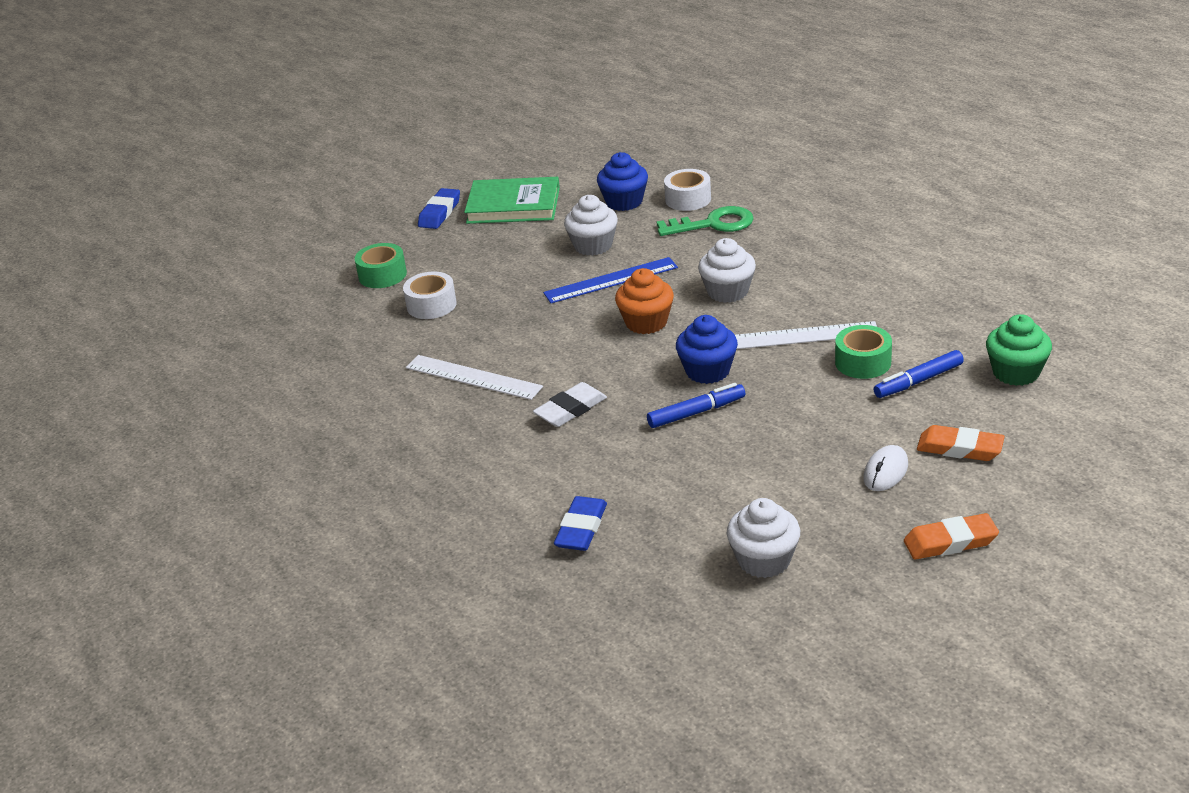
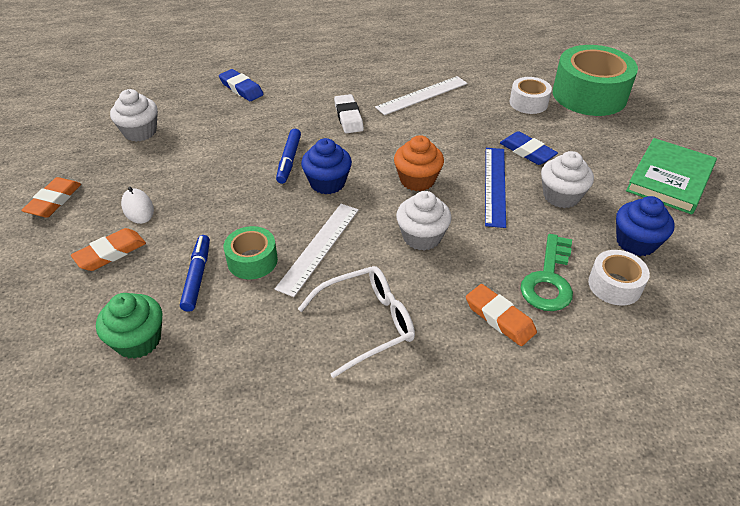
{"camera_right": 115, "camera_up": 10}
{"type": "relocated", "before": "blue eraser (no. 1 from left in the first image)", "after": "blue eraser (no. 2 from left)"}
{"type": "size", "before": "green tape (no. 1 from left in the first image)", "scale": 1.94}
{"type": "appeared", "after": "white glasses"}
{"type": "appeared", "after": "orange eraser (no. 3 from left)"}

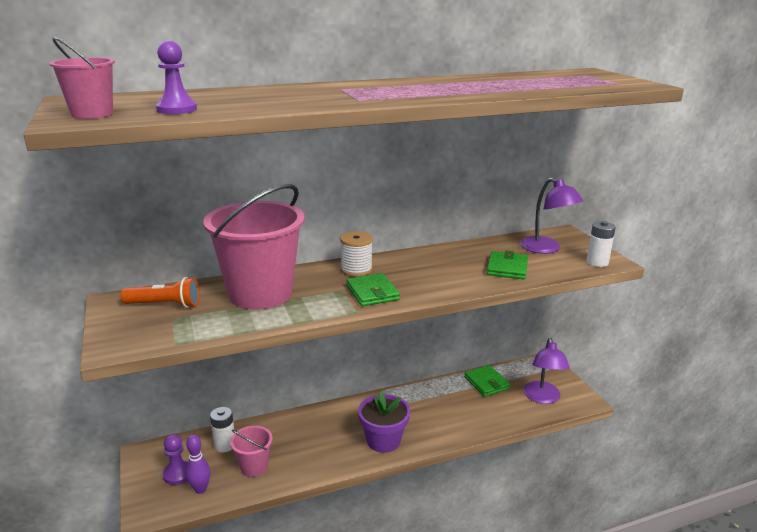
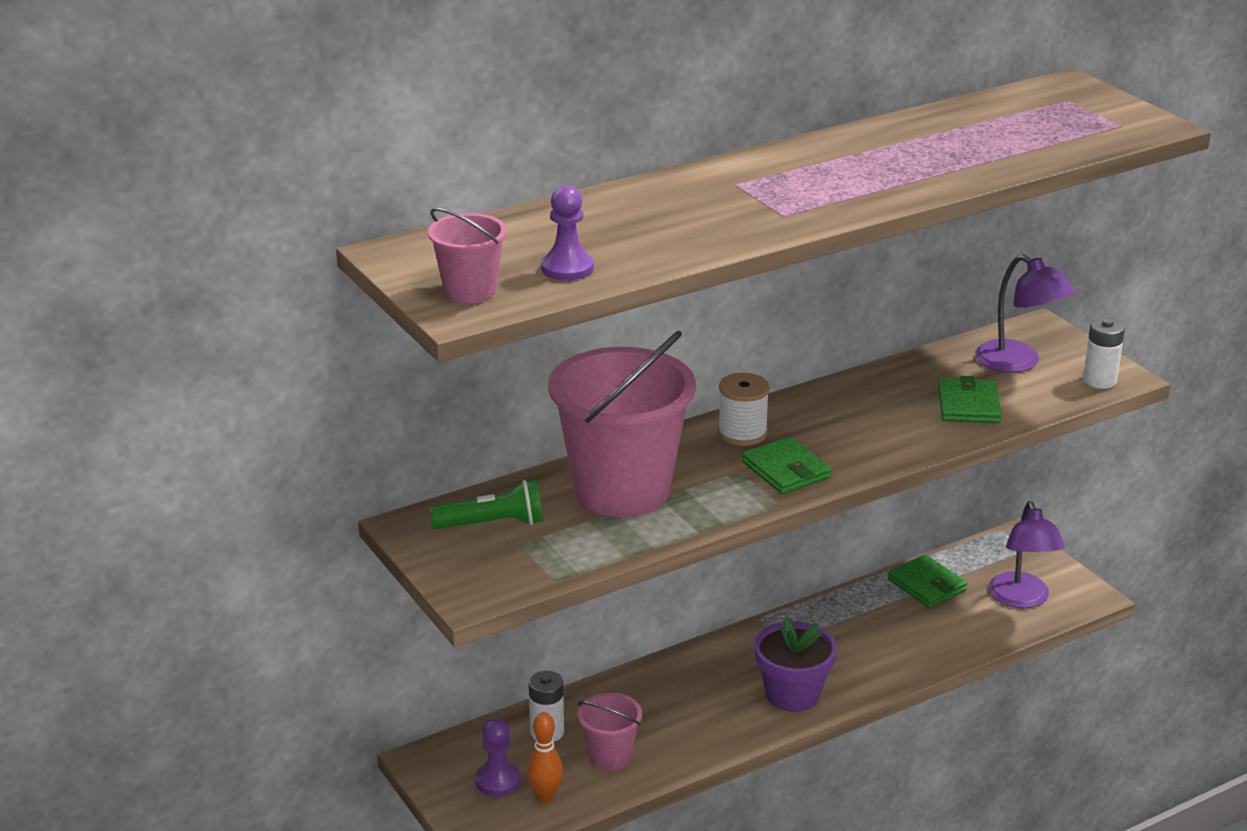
{"camera_right": -10, "camera_up": 5}
{"type": "colour", "before": "orange flashlight", "after": "green flashlight"}
{"type": "colour", "before": "purple bowling pin", "after": "orange bowling pin"}

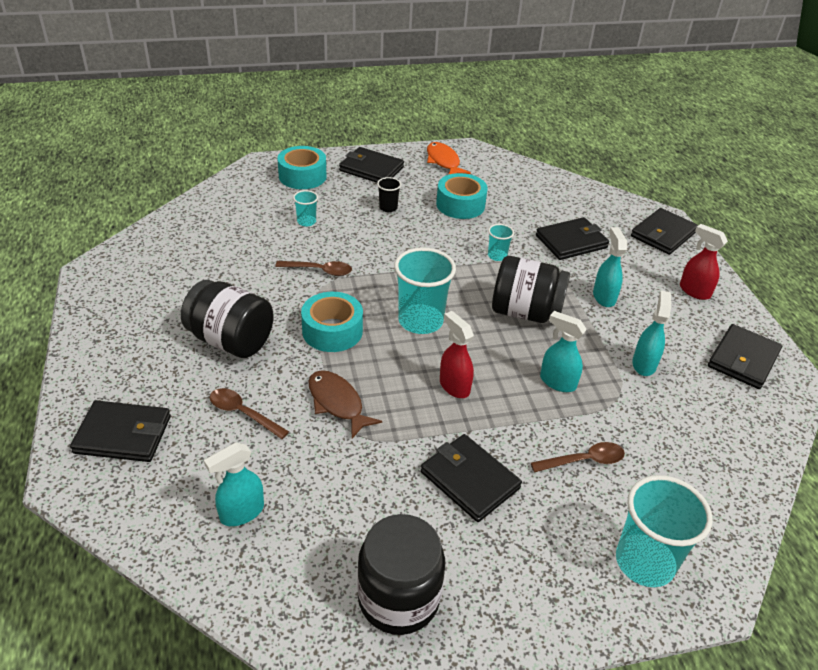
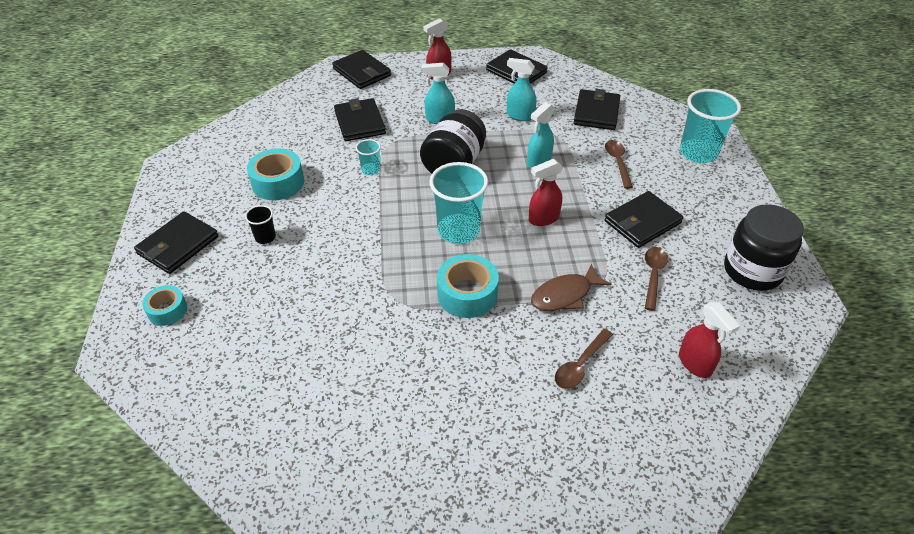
{"camera_right": -80, "camera_up": 5}
{"type": "missing", "before": "orange fish"}
{"type": "size", "before": "turquoise tape (no. 1 from left)", "scale": 0.62}
{"type": "missing", "before": "turquoise cup (no. 1 from left)"}
{"type": "relocated", "before": "brown spoon (no. 2 from left in the first image)", "after": "brown spoon (no. 3 from left)"}
{"type": "missing", "before": "black jar (no. 1 from left)"}
{"type": "relocated", "before": "black wallet (no. 1 from left in the first image)", "after": "black wallet (no. 5 from left)"}
{"type": "colour", "before": "turquoise spray bottle (no. 1 from left)", "after": "red spray bottle (no. 3 from left)"}

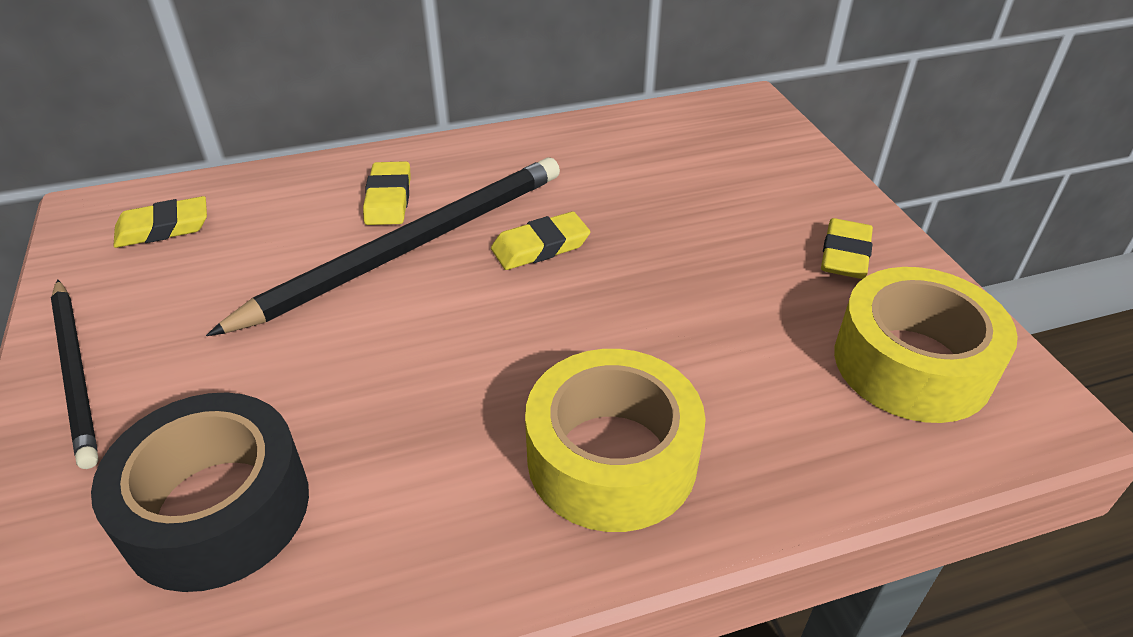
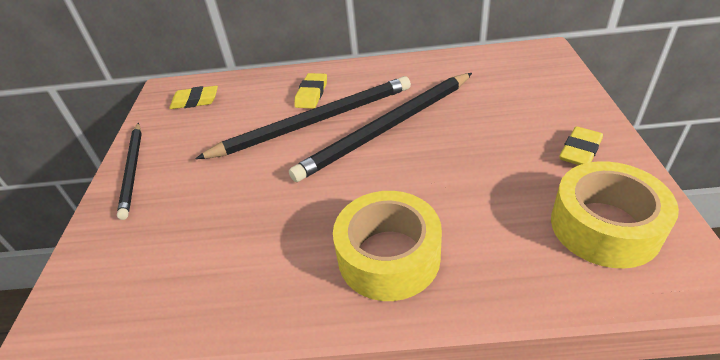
{"camera_right": 20, "camera_up": 0}
{"type": "exchanged", "before": "yellow eraser (no. 3 from left)", "after": "black pencil (no. 3 from left)"}
{"type": "missing", "before": "black tape"}

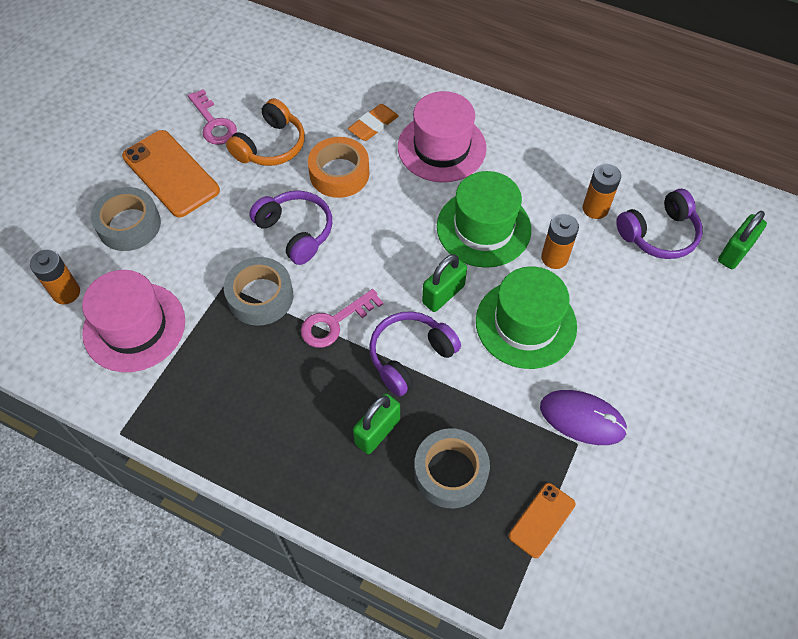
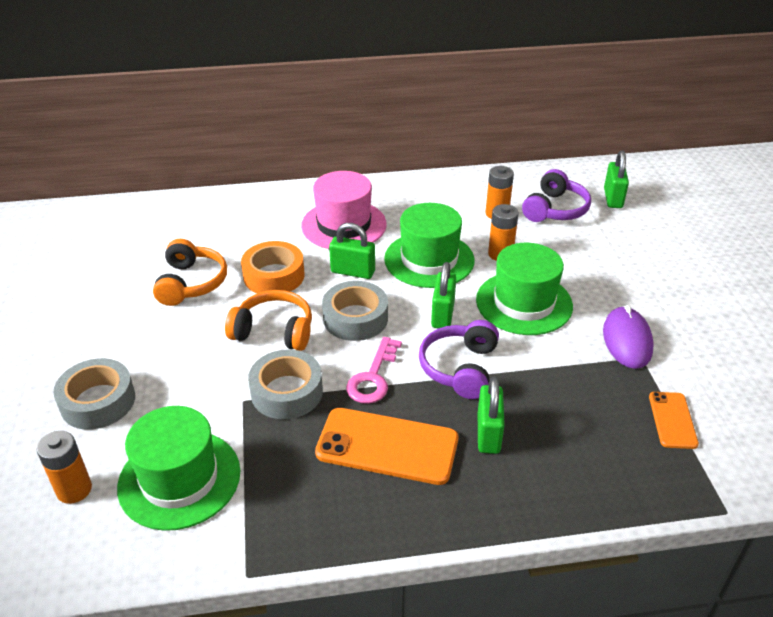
{"camera_right": -35, "camera_up": -20}
{"type": "missing", "before": "pink key (no. 1 from left)"}
{"type": "missing", "before": "orange eraser"}
{"type": "relocated", "before": "orange phone (no. 1 from left)"}
{"type": "colour", "before": "purple headphones (no. 1 from left)", "after": "orange headphones (no. 2 from left)"}
{"type": "colour", "before": "pink hat (no. 1 from left)", "after": "green hat (no. 1 from left)"}
{"type": "spun", "before": "purple mouse", "turn": -75}
{"type": "relocated", "before": "grey tape (no. 3 from left)"}
{"type": "appeared", "after": "green padlock (no. 1 from left)"}

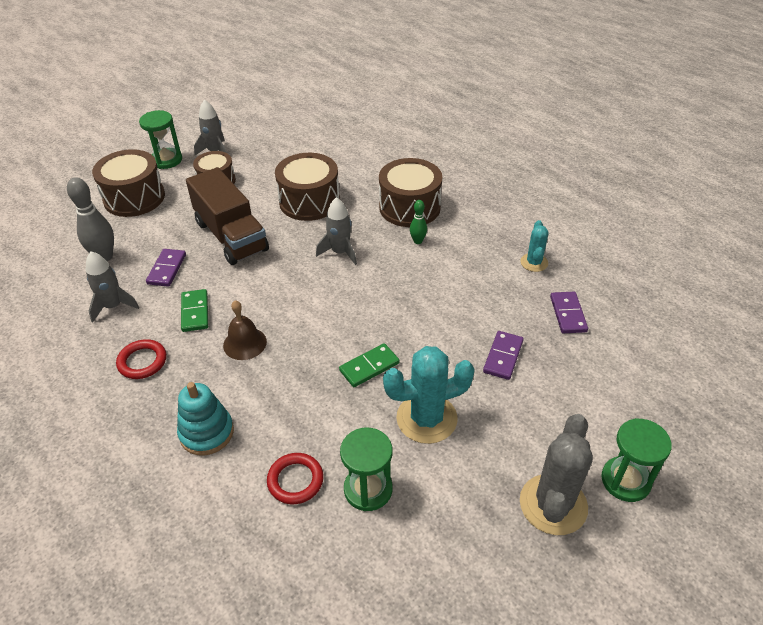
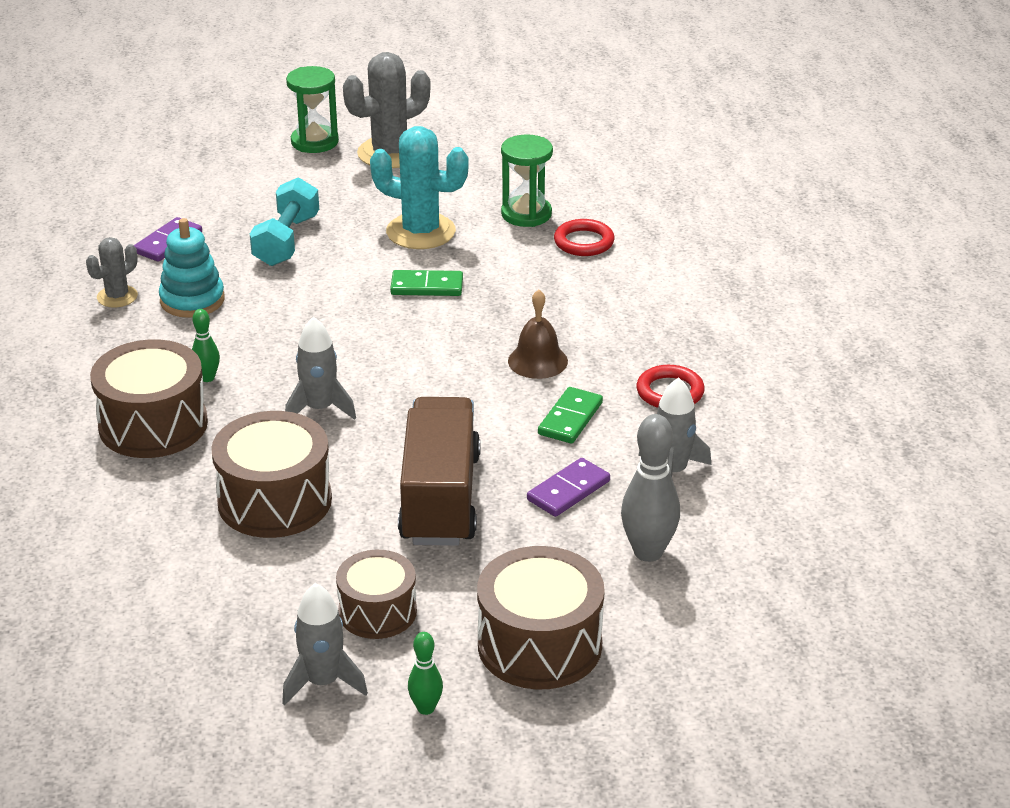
{"camera_right": -145, "camera_up": -10}
{"type": "exchanged", "before": "green hourglass (no. 1 from left)", "after": "green bowling pin (no. 2 from left)"}
{"type": "colour", "before": "turquoise cactus (no. 2 from left)", "after": "grey cactus (no. 1 from left)"}
{"type": "exchanged", "before": "purple domino (no. 2 from left)", "after": "turquoise dumbbell"}
{"type": "relocated", "before": "turquoise stacking toy"}

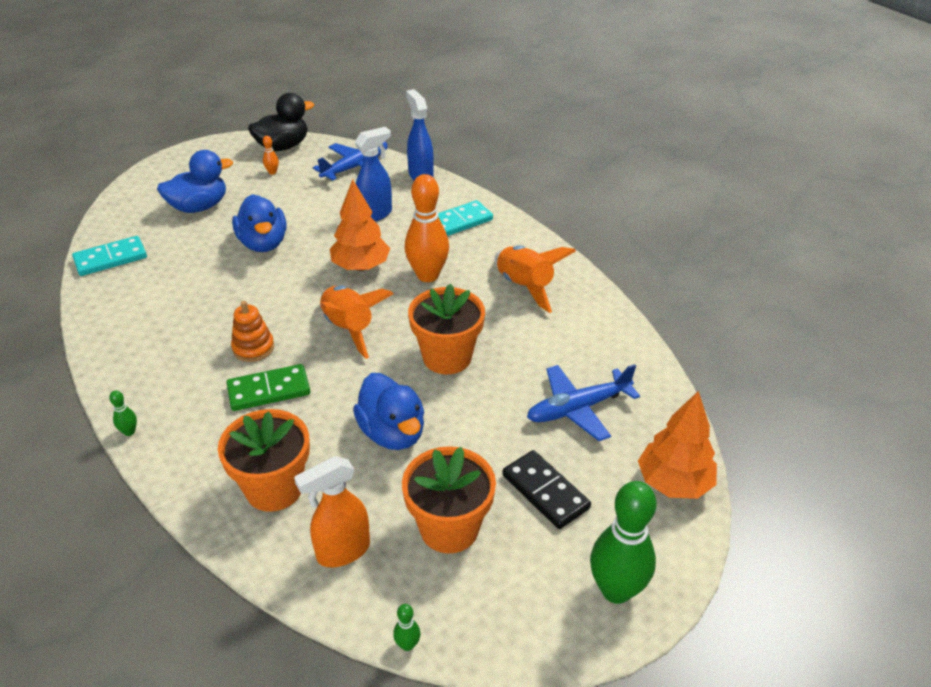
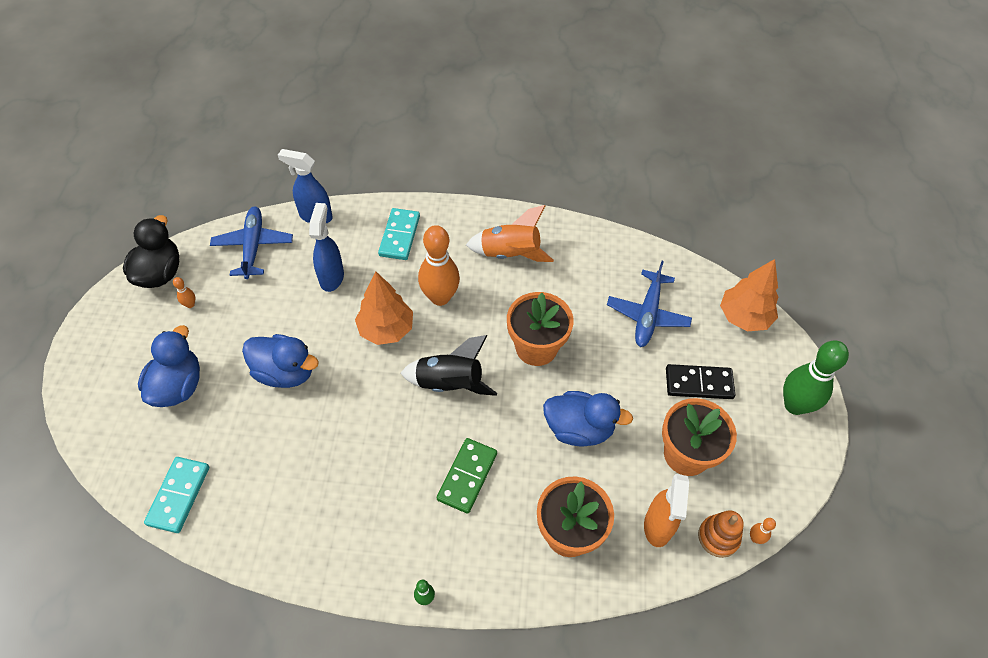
{"camera_right": -50, "camera_up": 15}
{"type": "colour", "before": "orange rocket (no. 1 from left)", "after": "black rocket"}
{"type": "relocated", "before": "orange stacking toy"}
{"type": "colour", "before": "green bowling pin (no. 2 from left)", "after": "orange bowling pin (no. 3 from left)"}

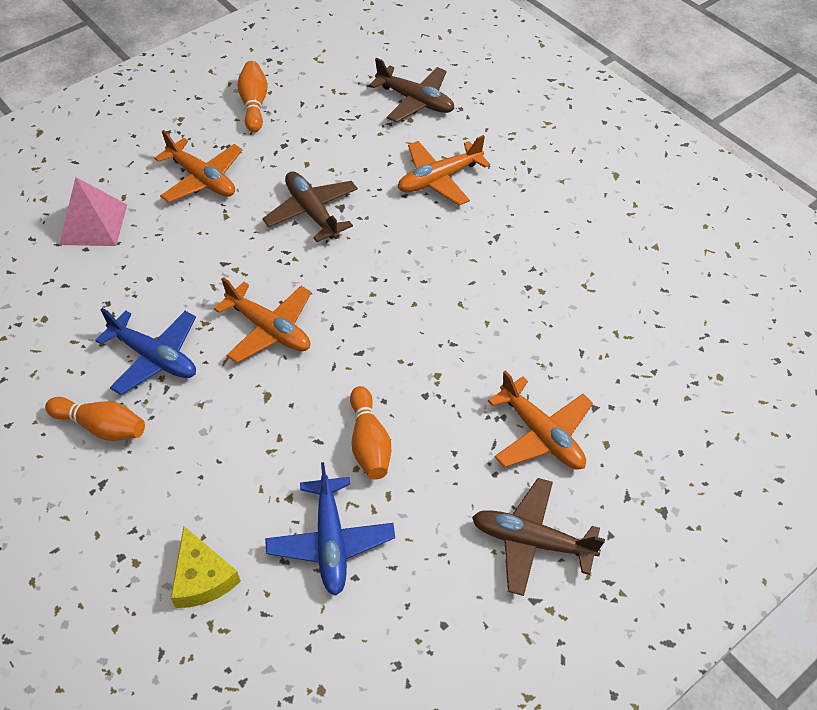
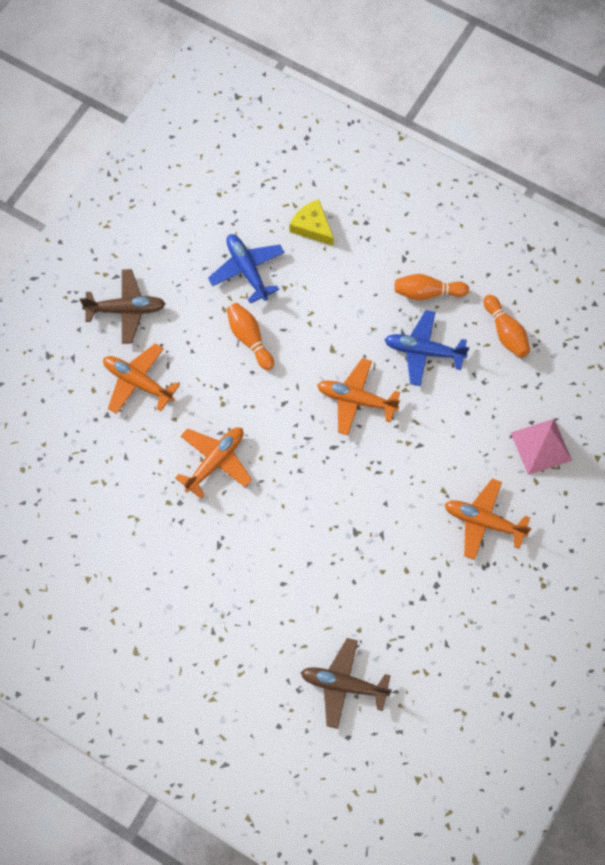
{"camera_right": 160, "camera_up": 15}
{"type": "relocated", "before": "orange bowling pin (no. 2 from left in the first image)", "after": "orange bowling pin (no. 3 from left)"}
{"type": "relocated", "before": "orange plane (no. 3 from left in the first image)", "after": "orange plane (no. 2 from left)"}
{"type": "missing", "before": "brown plane (no. 1 from left)"}

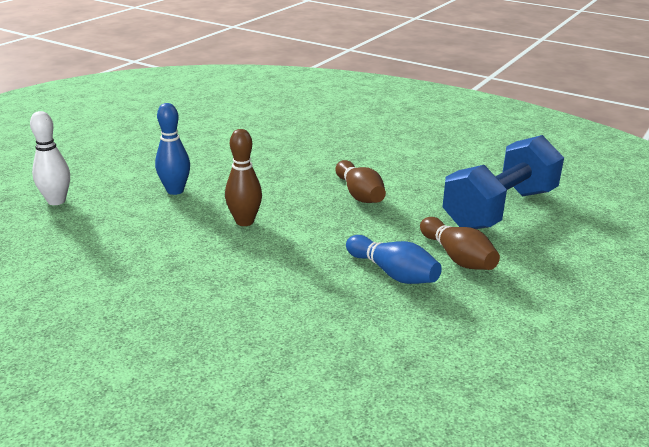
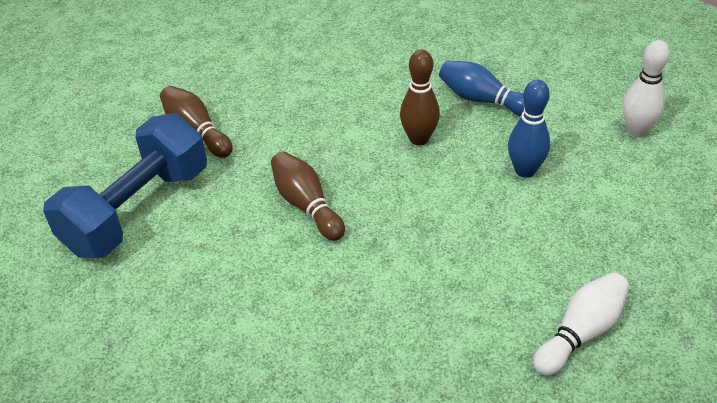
{"camera_right": 170, "camera_up": 15}
{"type": "relocated", "before": "blue bowling pin (no. 2 from left in the first image)", "after": "blue bowling pin (no. 1 from left)"}
{"type": "appeared", "after": "white bowling pin (no. 1 from left)"}

